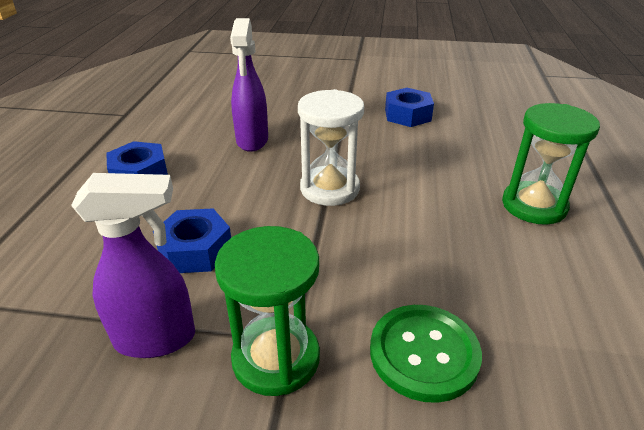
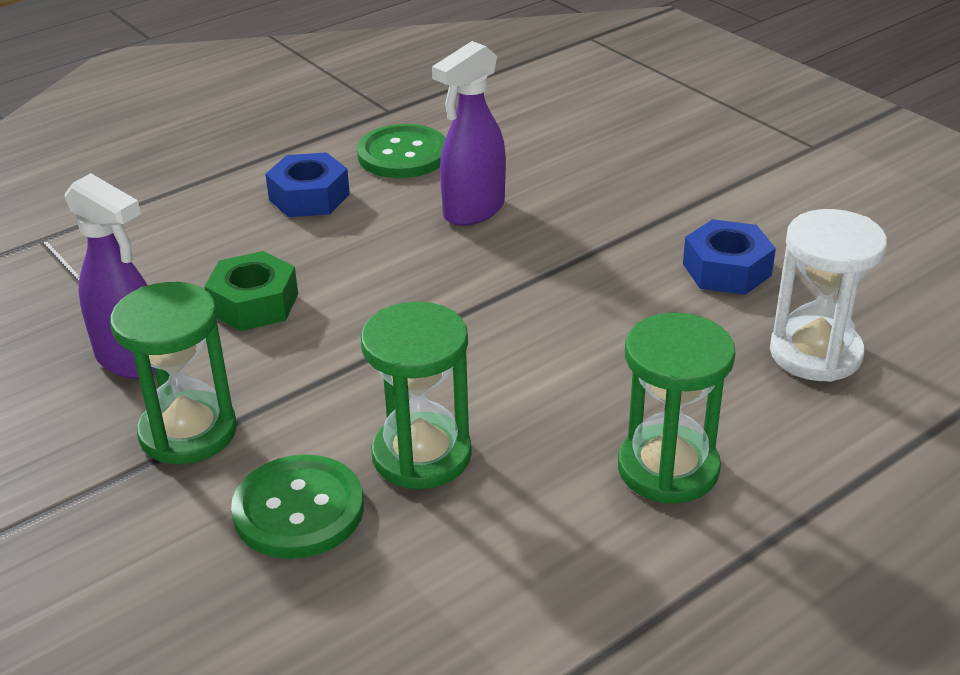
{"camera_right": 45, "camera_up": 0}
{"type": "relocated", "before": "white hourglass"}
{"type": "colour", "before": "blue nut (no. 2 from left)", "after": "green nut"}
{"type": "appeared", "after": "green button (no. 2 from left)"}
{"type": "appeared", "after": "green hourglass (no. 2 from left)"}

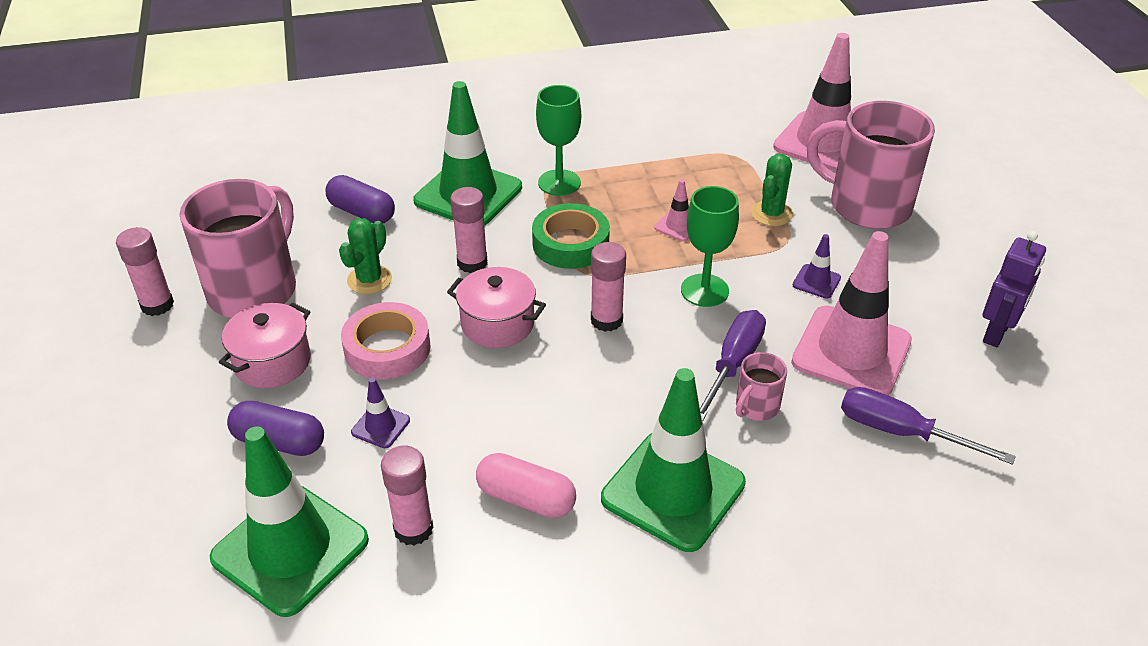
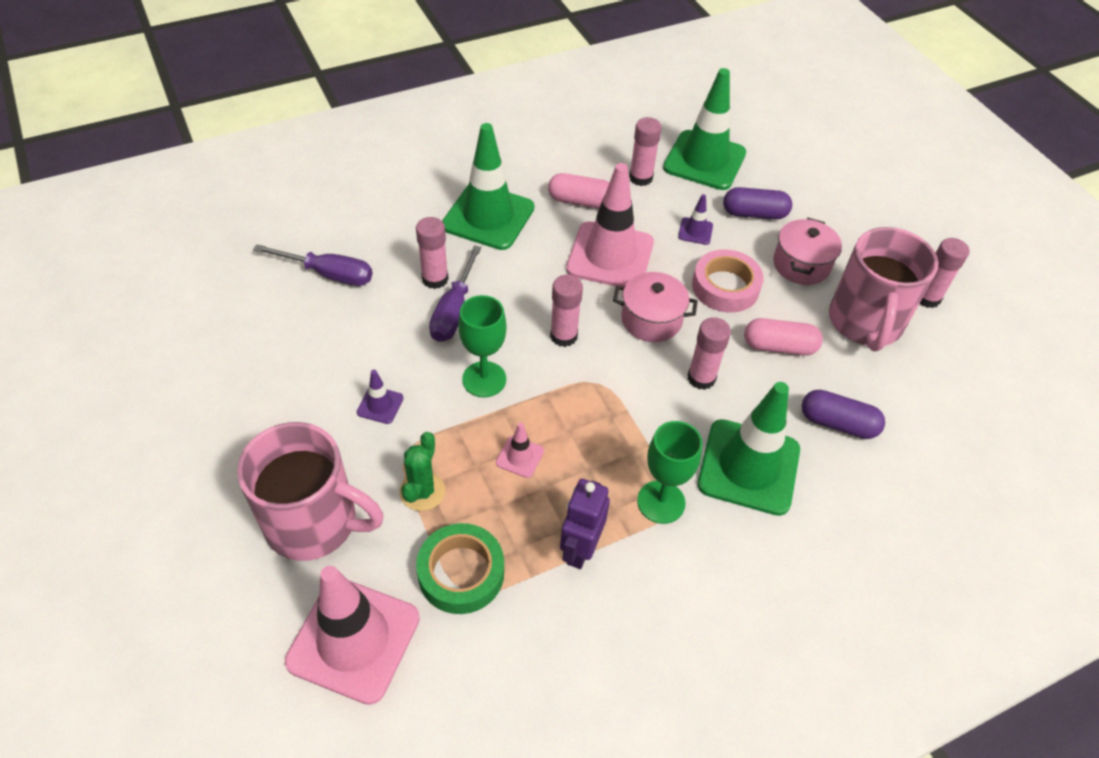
{"camera_right": 165, "camera_up": 10}
{"type": "relocated", "before": "green tape"}
{"type": "exchanged", "before": "green cactus (no. 1 from left)", "after": "pink capsule (no. 2 from left)"}
{"type": "relocated", "before": "pink traffic cone (no. 3 from left)"}
{"type": "relocated", "before": "purple robot"}
{"type": "exchanged", "before": "pink mug (no. 2 from left)", "after": "pink glue stick (no. 1 from left)"}

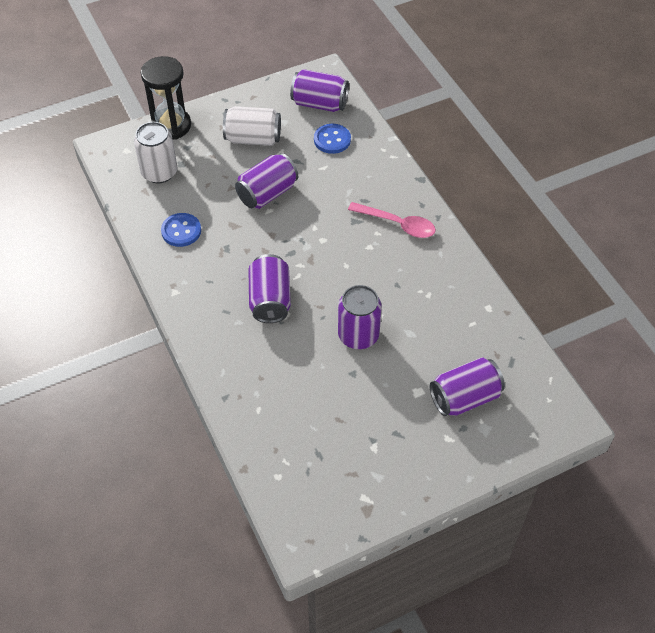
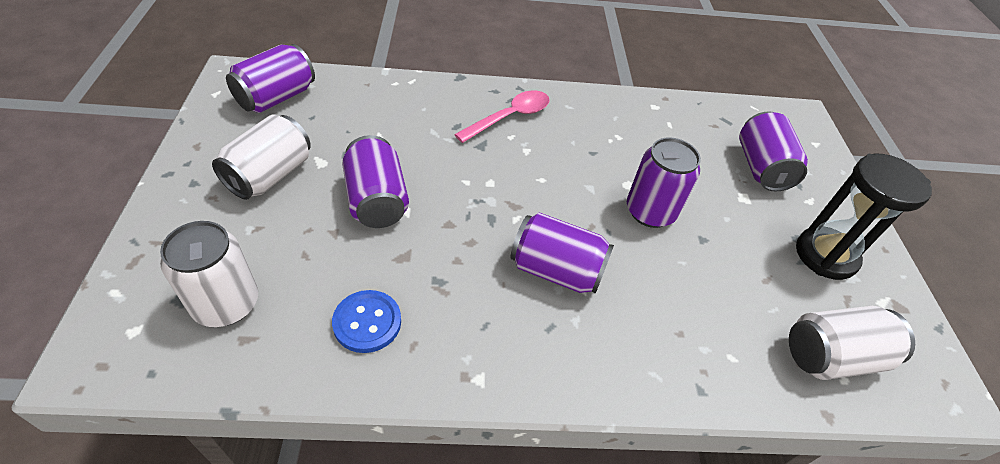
{"camera_right": -70, "camera_up": -5}
{"type": "relocated", "before": "black hourglass"}
{"type": "missing", "before": "blue button (no. 2 from left)"}
{"type": "appeared", "after": "white can (no. 3 from left)"}

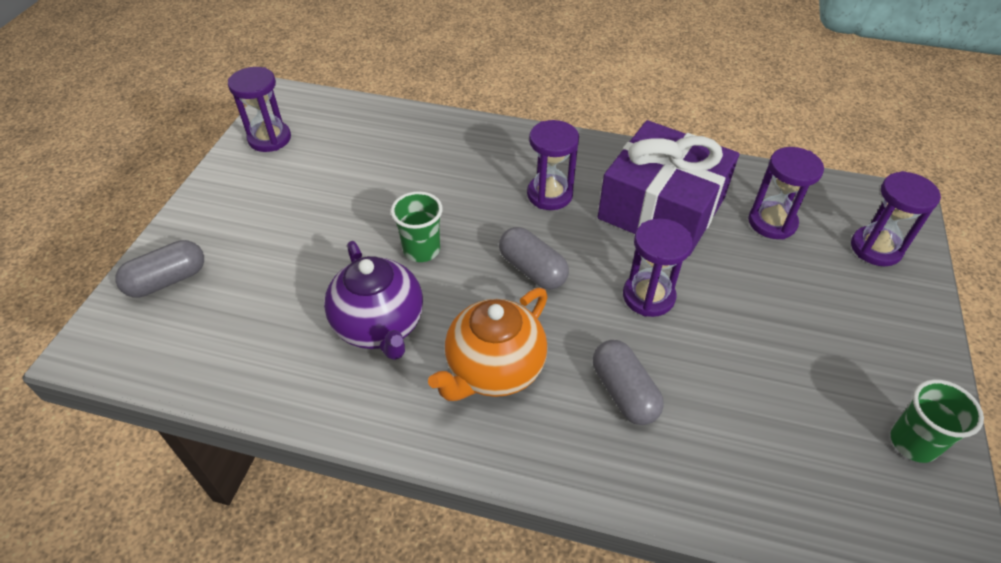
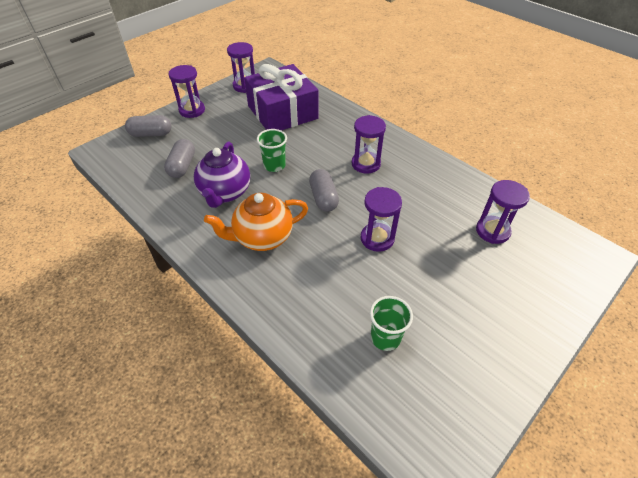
{"camera_right": 30, "camera_up": 0}
{"type": "relocated", "before": "purple gift"}
{"type": "relocated", "before": "purple hourglass (no. 5 from left in the first image)", "after": "purple hourglass (no. 1 from left)"}
{"type": "relocated", "before": "grey capsule (no. 3 from left in the first image)", "after": "grey capsule (no. 2 from left)"}
{"type": "relocated", "before": "green cup (no. 2 from left)"}

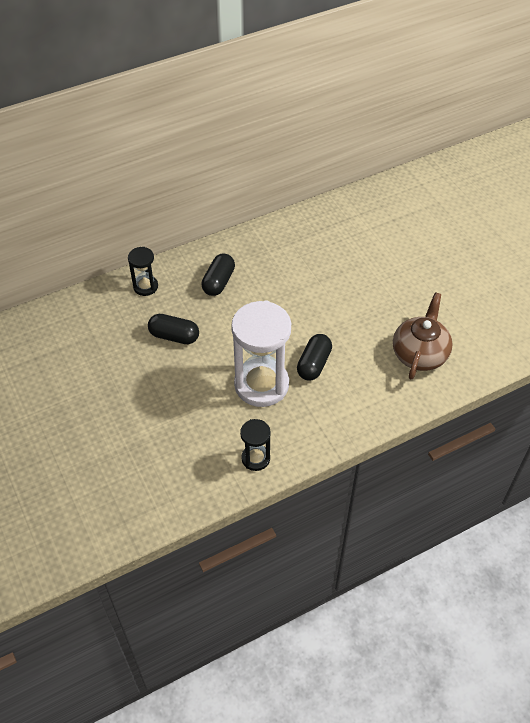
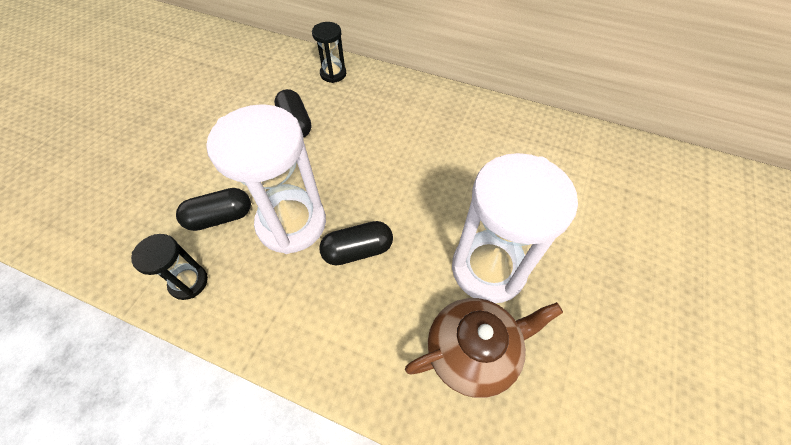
{"camera_right": 50, "camera_up": 5}
{"type": "relocated", "before": "black capsule (no. 2 from left in the first image)", "after": "black capsule (no. 1 from left)"}
{"type": "appeared", "after": "white hourglass (no. 2 from left)"}

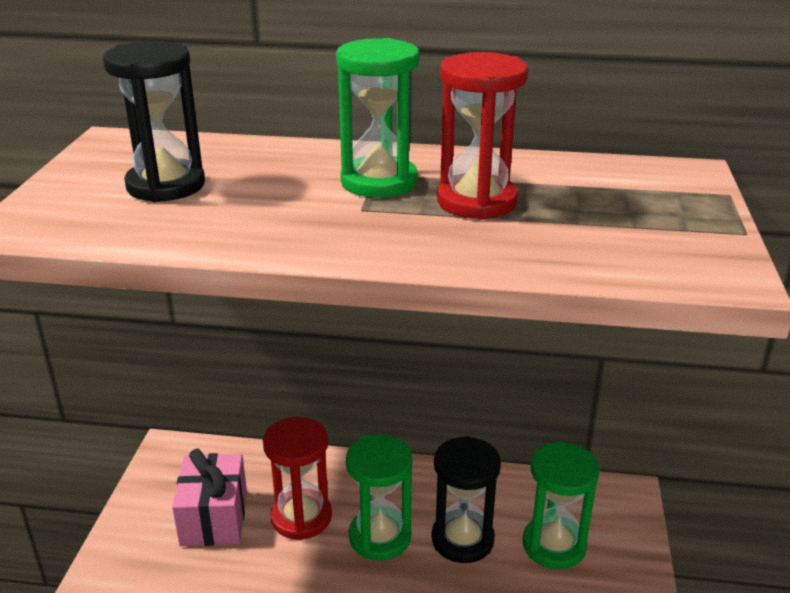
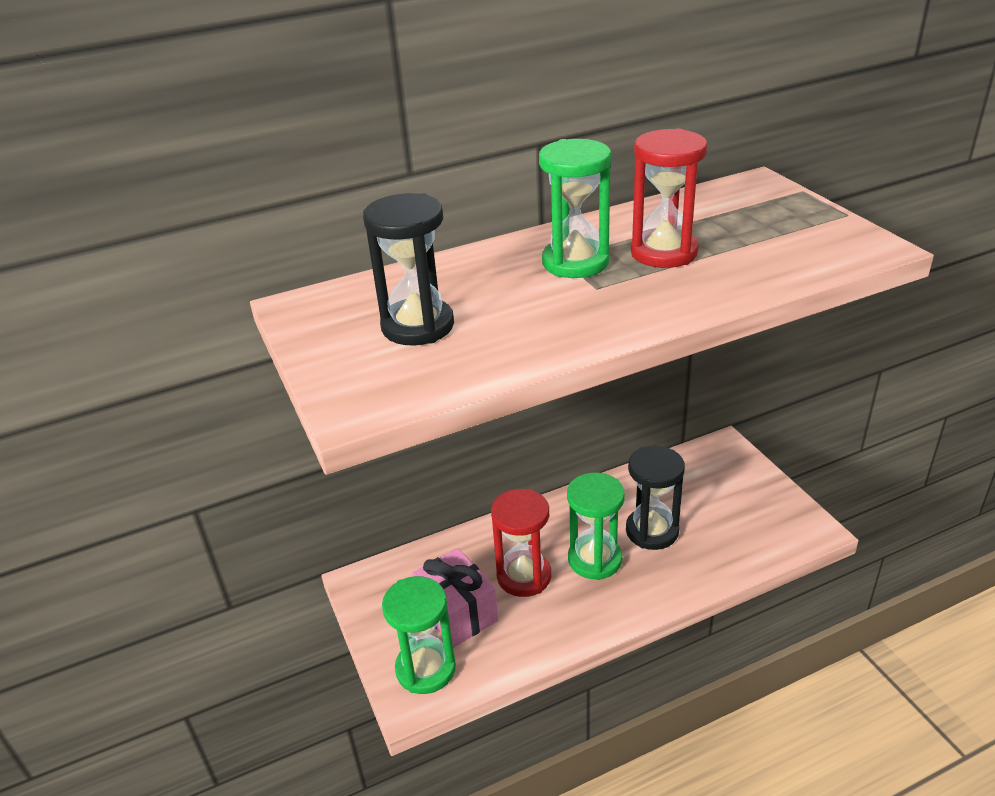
{"camera_right": -30, "camera_up": 5}
{"type": "relocated", "before": "green hourglass (no. 3 from left in the first image)", "after": "green hourglass (no. 1 from left)"}

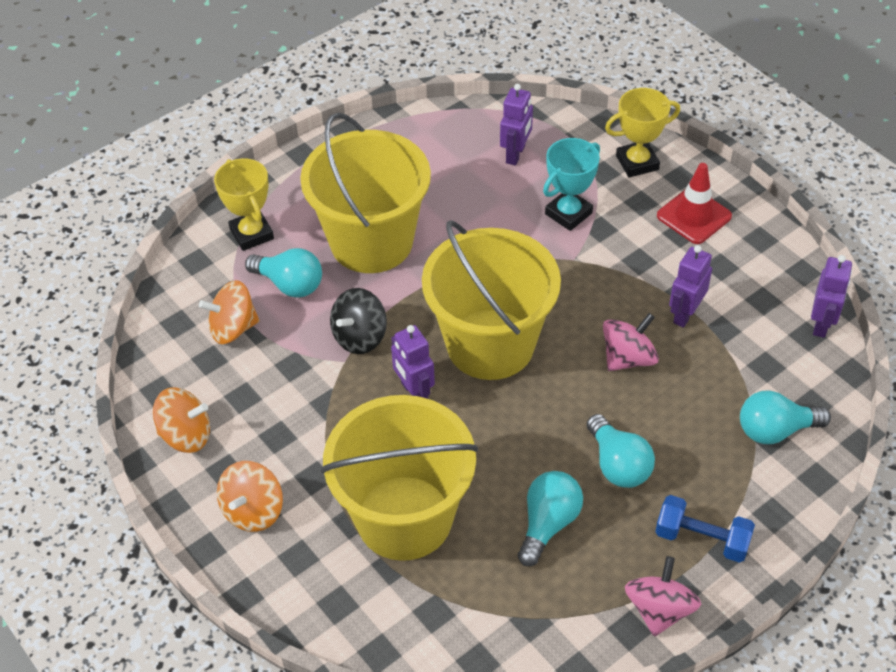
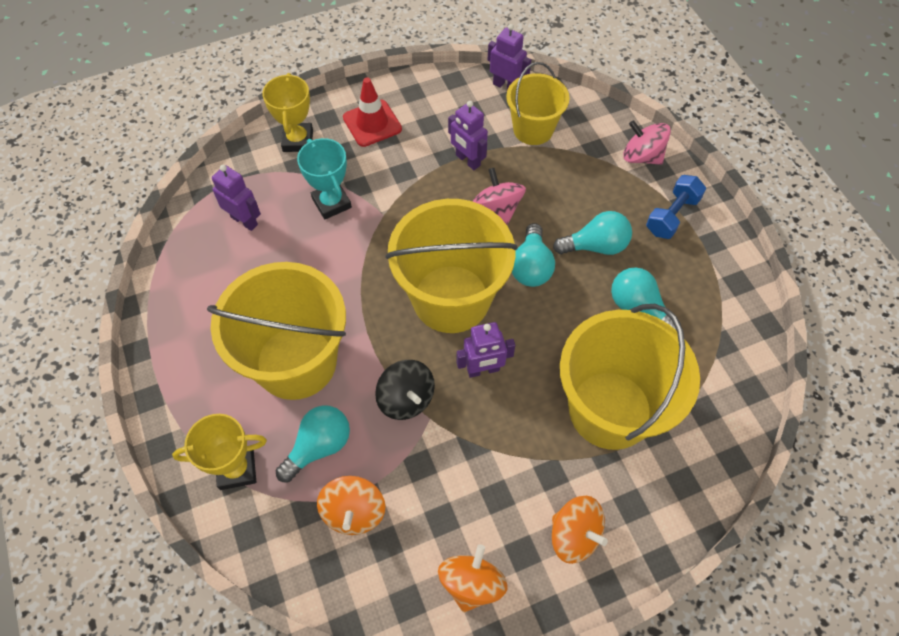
{"camera_right": -75, "camera_up": 10}
{"type": "relocated", "before": "turquoise light bulb (no. 4 from left in the first image)", "after": "turquoise light bulb (no. 2 from left)"}
{"type": "relocated", "before": "pink spinning top (no. 2 from left)"}
{"type": "appeared", "after": "yellow bucket (no. 3 from left)"}

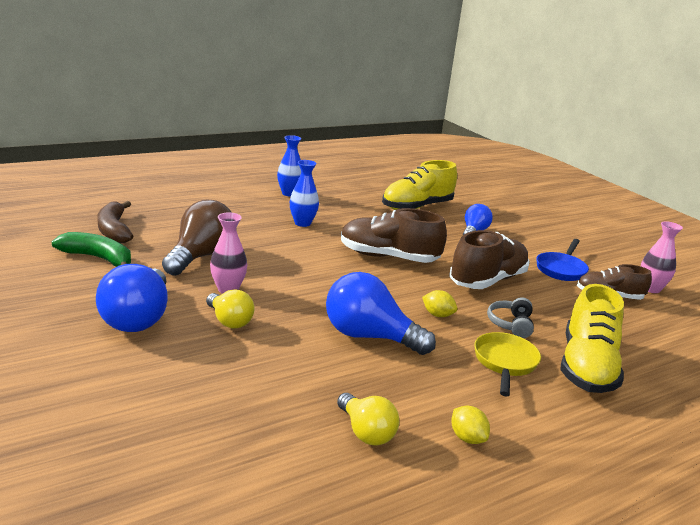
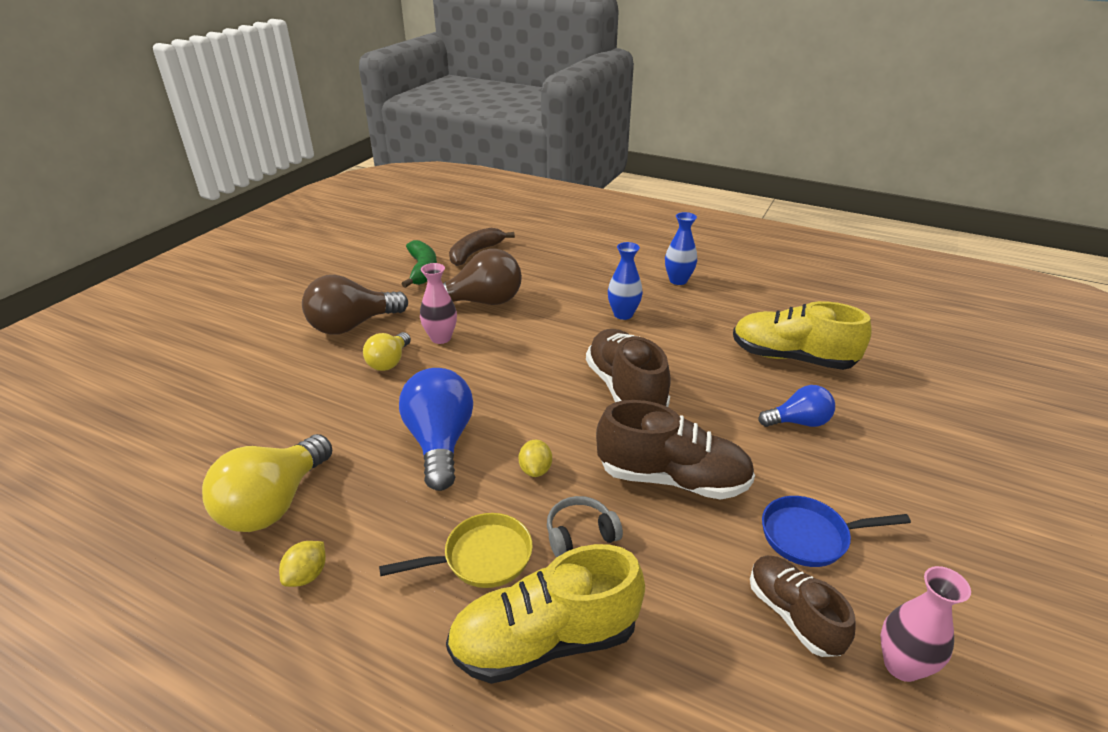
{"camera_right": 60, "camera_up": 10}
{"type": "colour", "before": "blue light bulb (no. 1 from left)", "after": "brown light bulb (no. 1 from left)"}
{"type": "size", "before": "yellow light bulb (no. 2 from left in the first image)", "scale": 1.69}

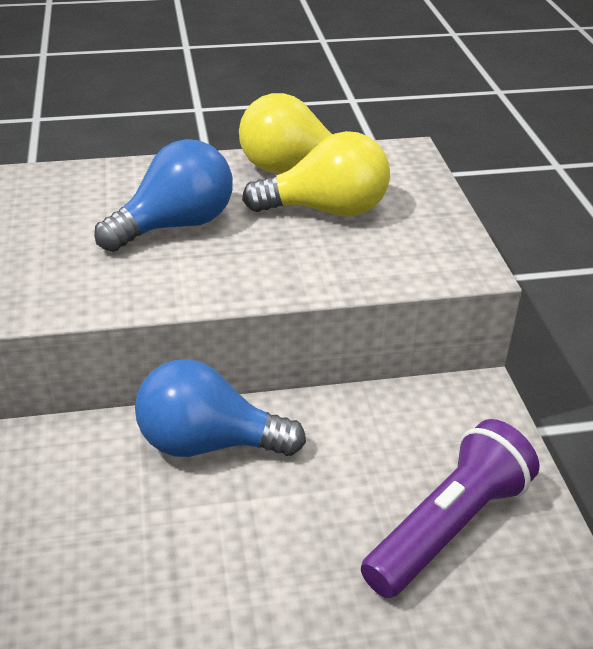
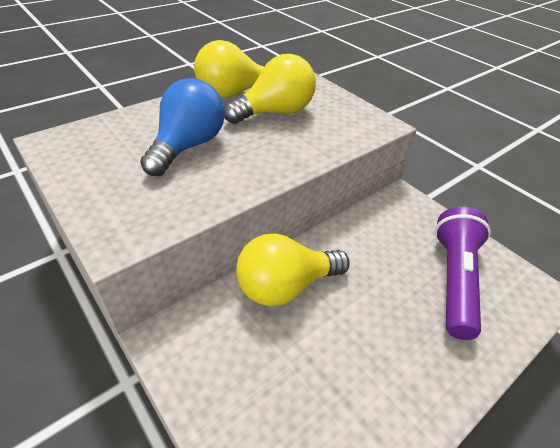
{"camera_right": -30, "camera_up": 5}
{"type": "colour", "before": "blue light bulb (no. 2 from left)", "after": "yellow light bulb (no. 3 from left)"}

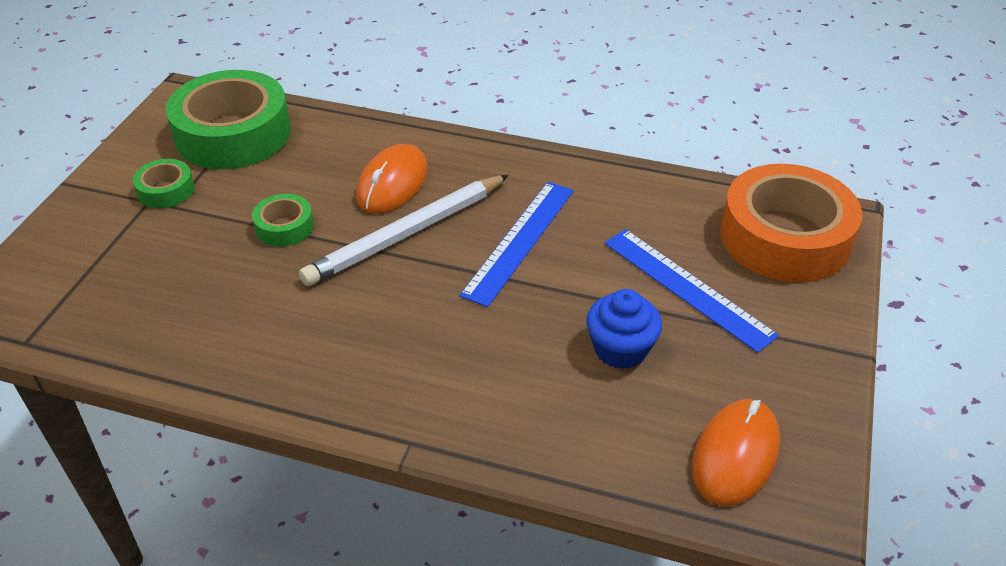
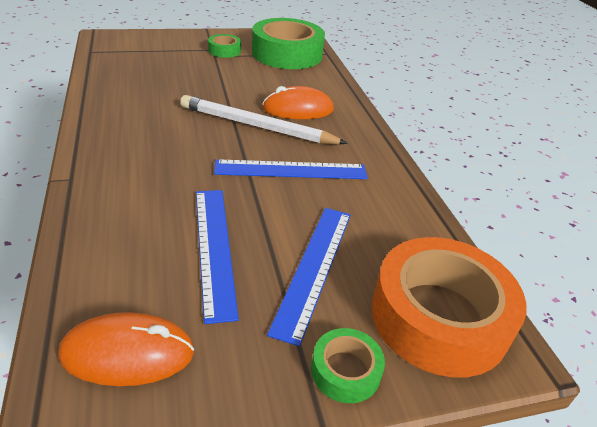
{"camera_right": 55, "camera_up": -5}
{"type": "relocated", "before": "green tape (no. 3 from left)"}
{"type": "exchanged", "before": "blue cupcake", "after": "blue ruler (no. 1 from left)"}

